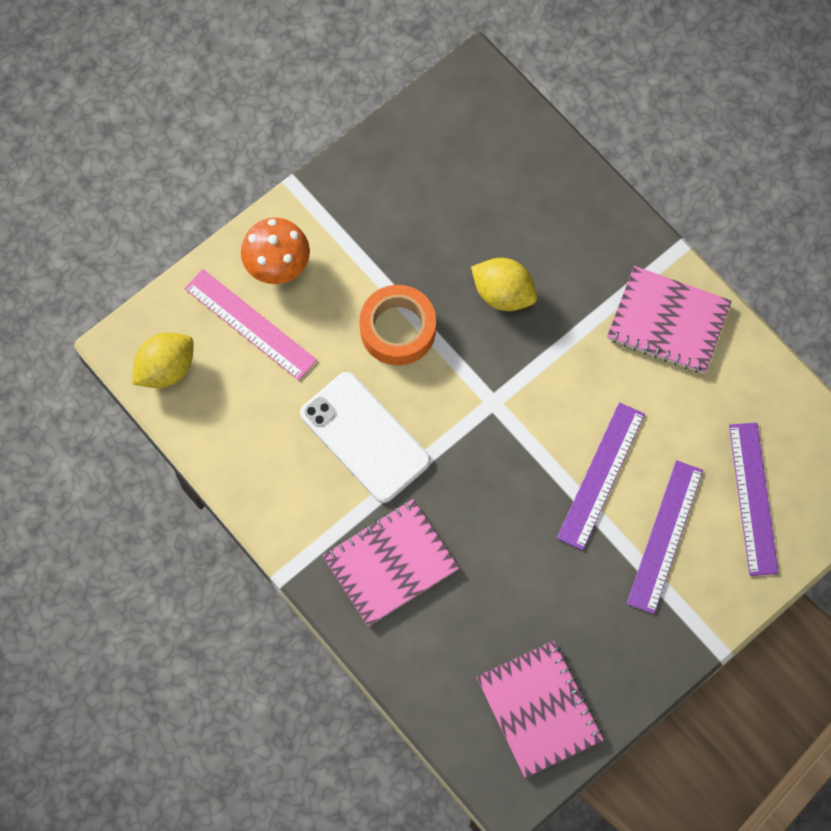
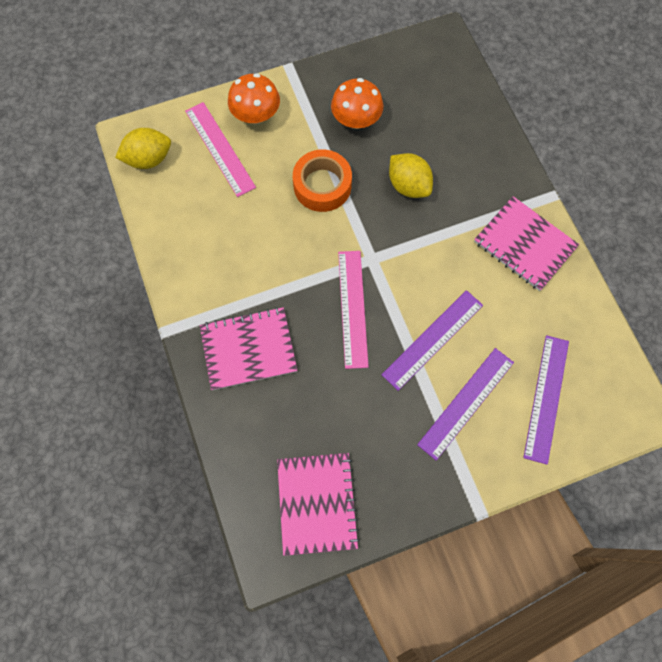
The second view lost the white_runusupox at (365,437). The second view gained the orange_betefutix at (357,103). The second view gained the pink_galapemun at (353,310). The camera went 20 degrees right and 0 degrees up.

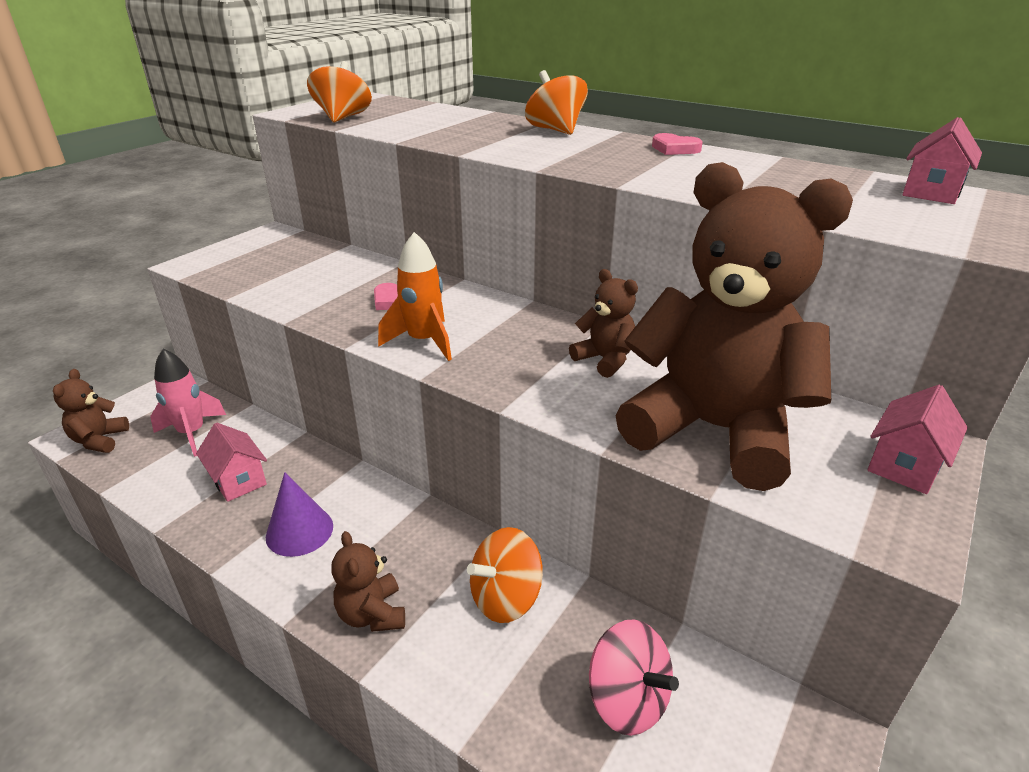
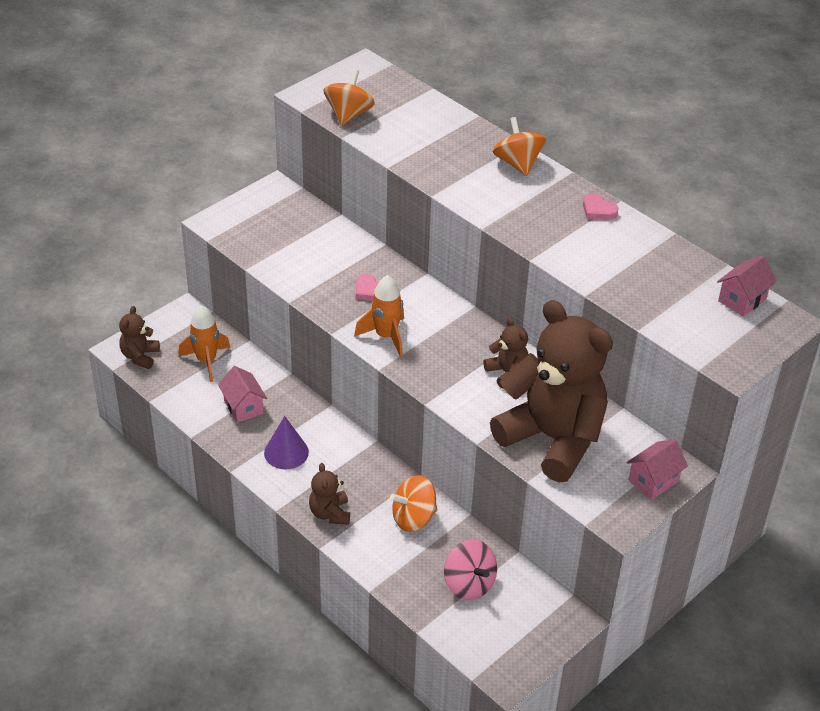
What was the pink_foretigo at (188,403) turned into the orange_foretigo at (204,343). The camera went 10 degrees right and 10 degrees up.

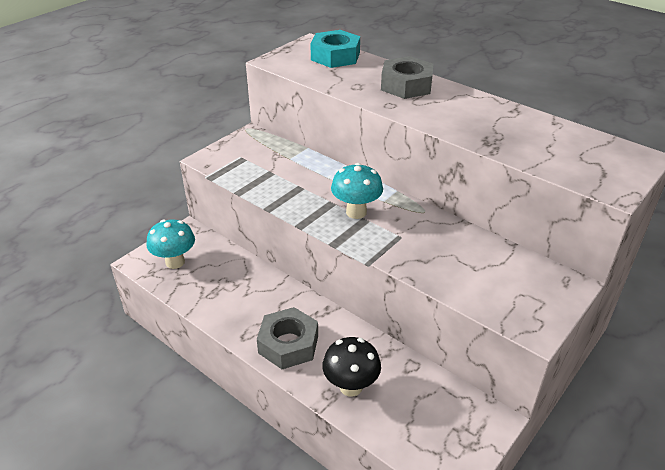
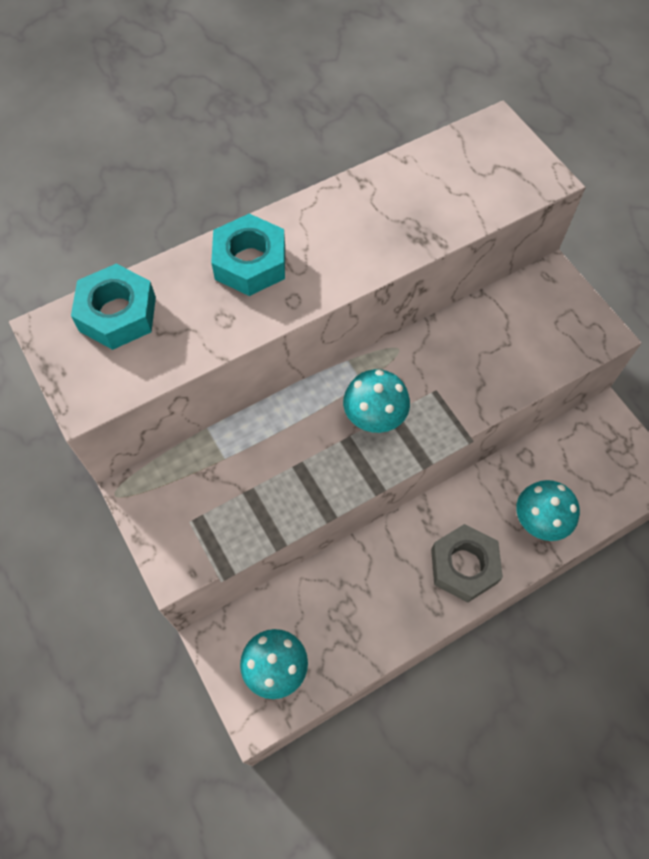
What was the black_betefutix at (351,367) turned into the turquoise_betefutix at (548,510). What was the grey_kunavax at (407,77) turned into the turquoise_kunavax at (248,255). The camera went 70 degrees left and 25 degrees up.

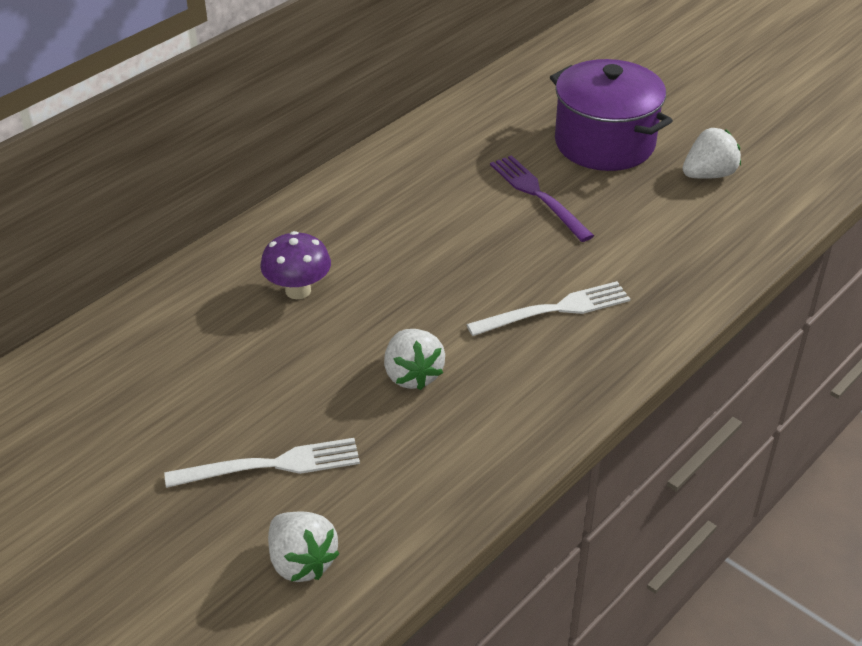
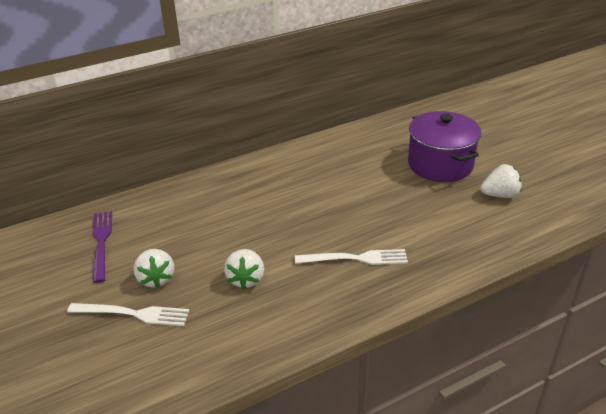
The second view lost the purple_betefutix at (295,265). The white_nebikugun ended up elsewhere, having gone from (304,547) to (153,268). The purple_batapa ended up elsewhere, having gone from (542,198) to (102,247). The camera went 20 degrees right and 5 degrees down.

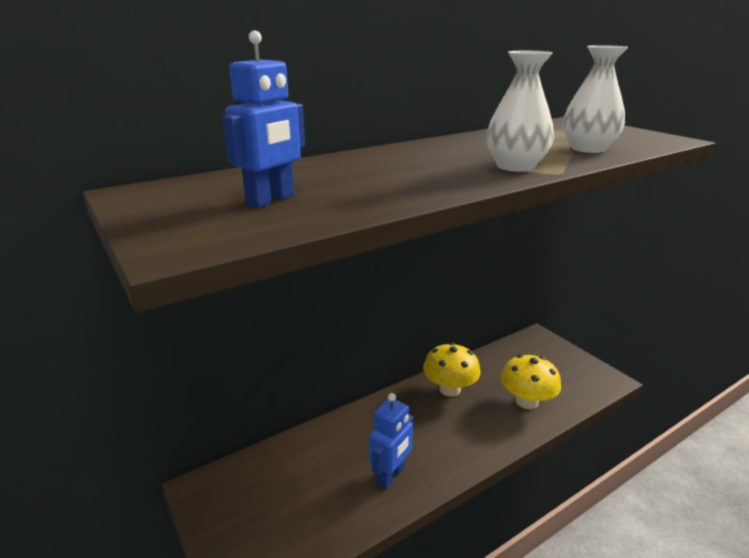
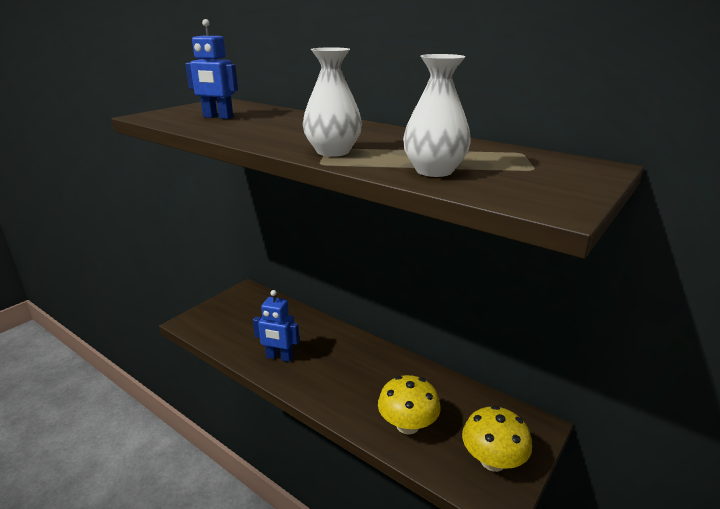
The yellow_betefutix ended up elsewhere, having gone from (452,370) to (497,439). The camera went 70 degrees right and 0 degrees up.

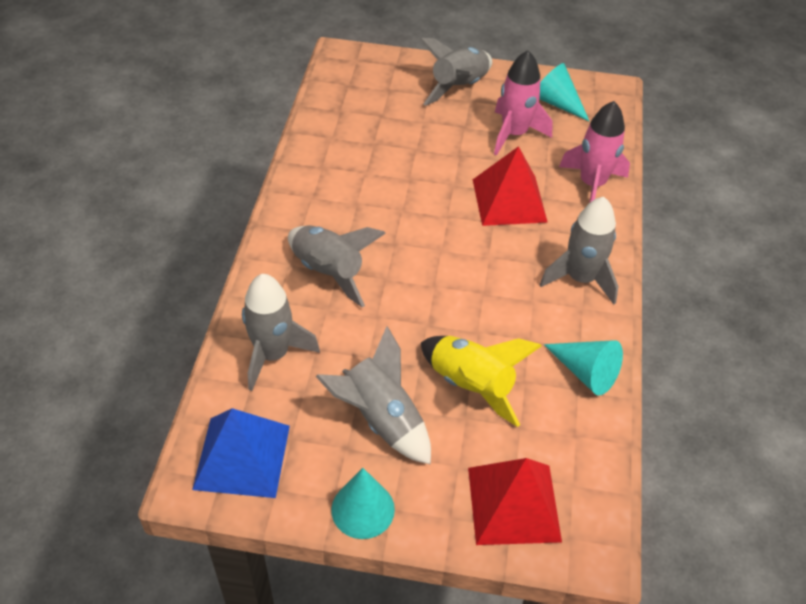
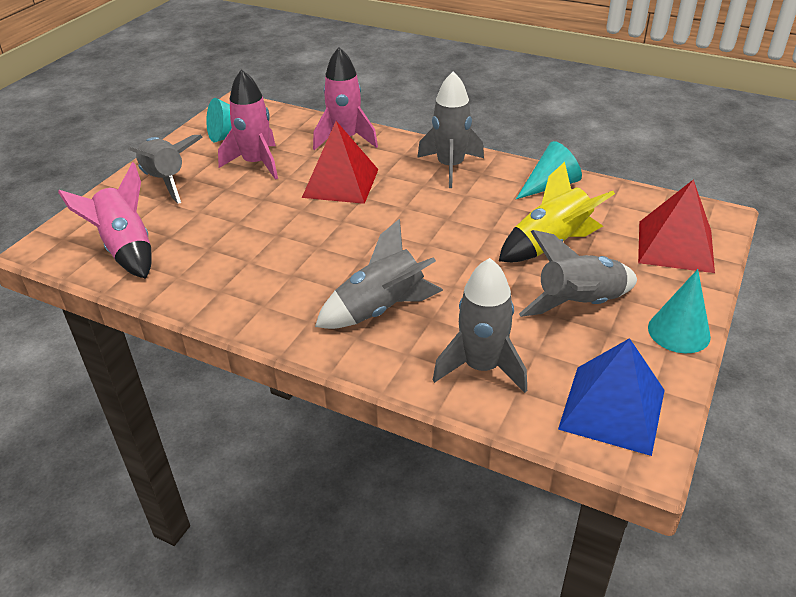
The second view gained the pink_foretigo at (105,220). The camera went 70 degrees left and 10 degrees down.

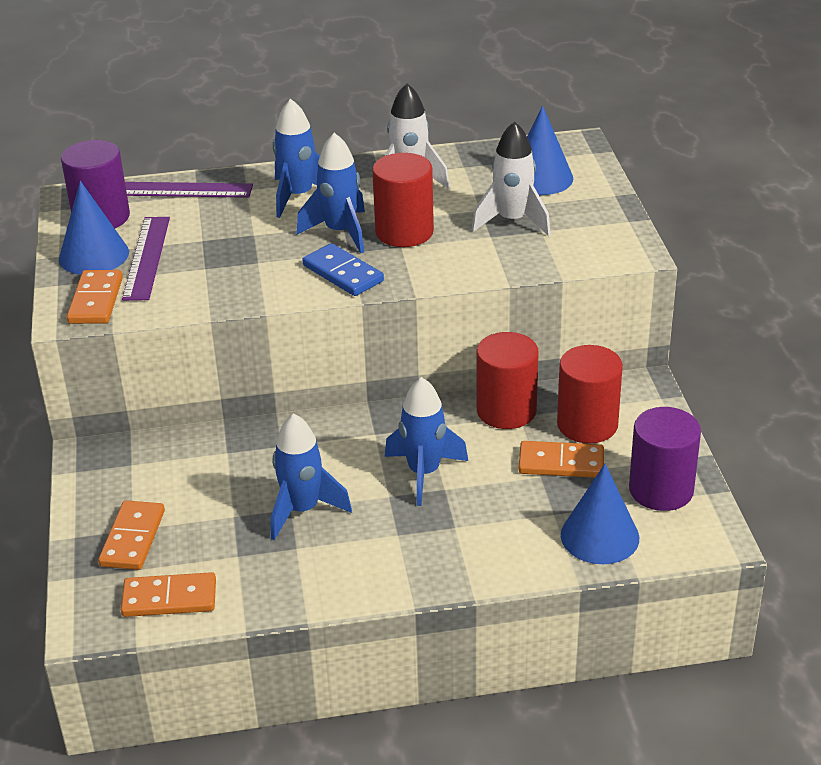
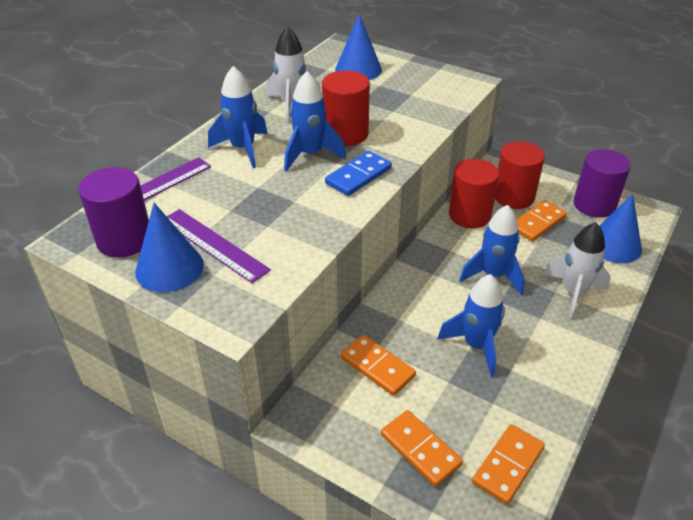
The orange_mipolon ended up elsewhere, having gone from (95,297) to (378,365). The blue_mipolon at (343,269) ended up facing another way, 45 degrees counterclockwise from before. The white_foretigo ended up elsewhere, having gone from (511,178) to (577,270). The camera went 50 degrees left and 5 degrees up.

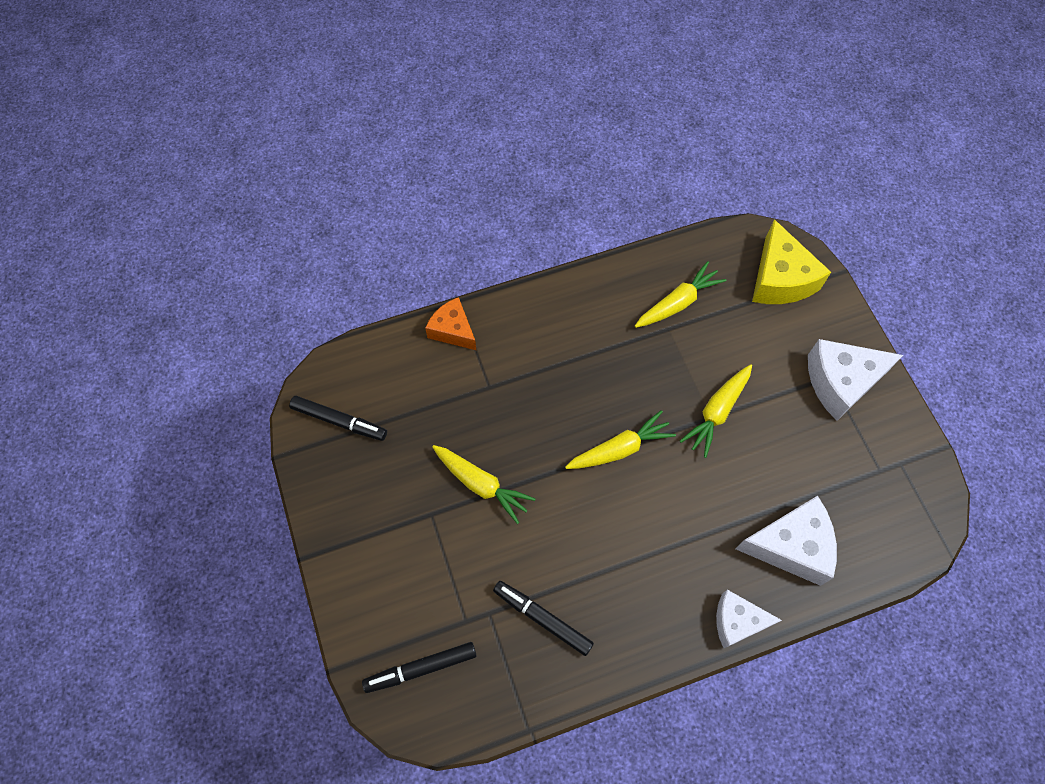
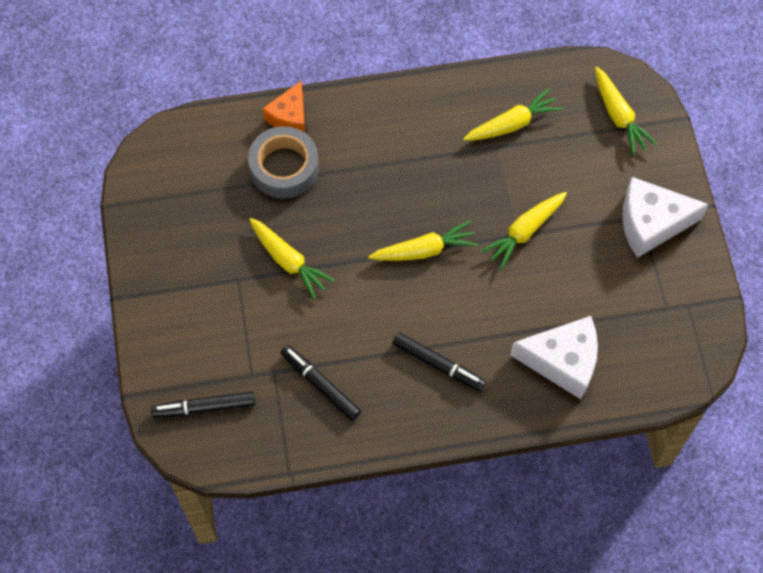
The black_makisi ended up elsewhere, having gone from (338,418) to (439,362). The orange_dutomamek at (450,323) ended up facing another way, 120 degrees counterclockwise from before. The second view lost the white_dutomamek at (749,619). Where the yellow_dutomamek stood at (791,261), the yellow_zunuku came to stand at (626,111). The second view gained the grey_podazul at (283,162). The camera went 10 degrees right and 0 degrees up.

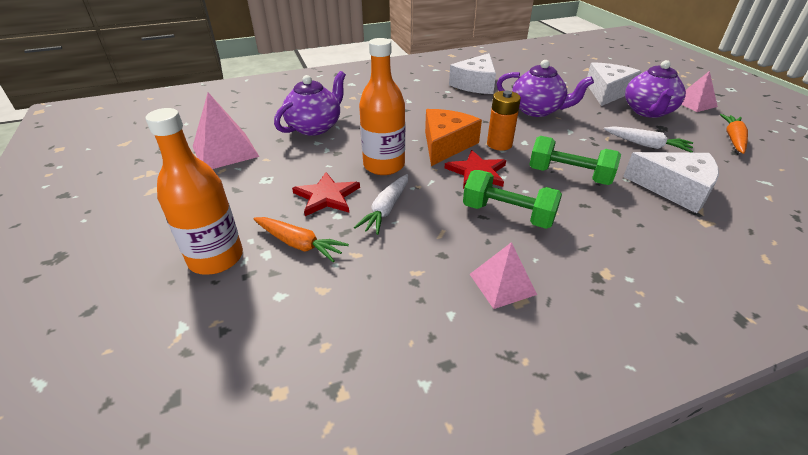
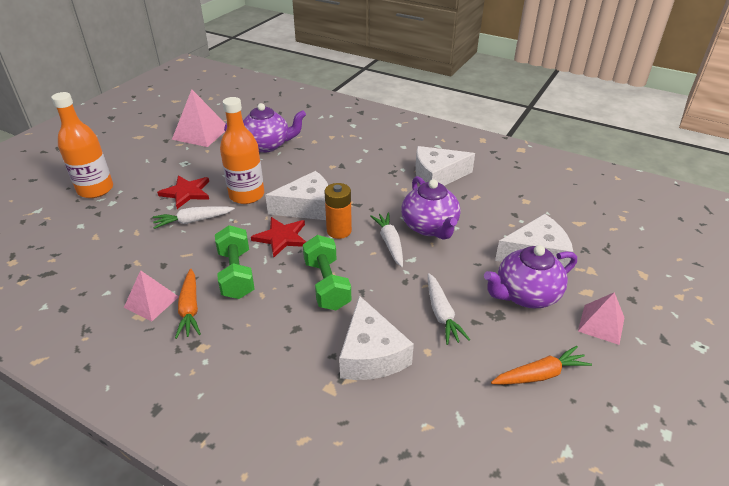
The orange_zunuku ended up elsewhere, having gone from (301,239) to (188,304). What was the orange_dutomamek at (453,137) turned into the white_dutomamek at (296,195). The second view gained the white_zunuku at (386,239). The camera went 50 degrees right and 0 degrees up.

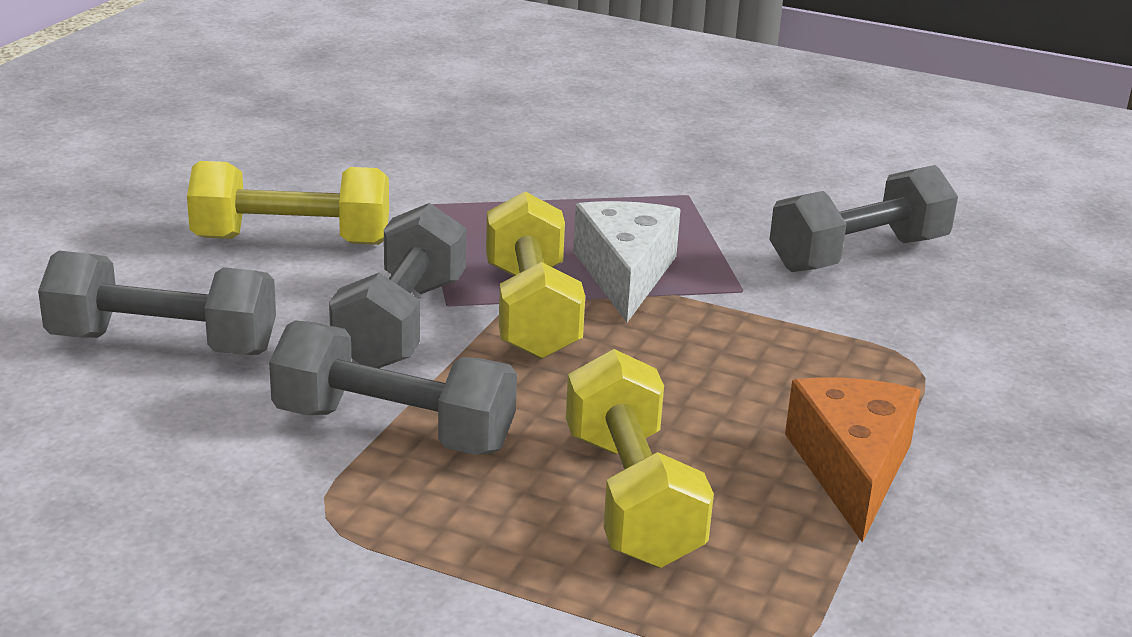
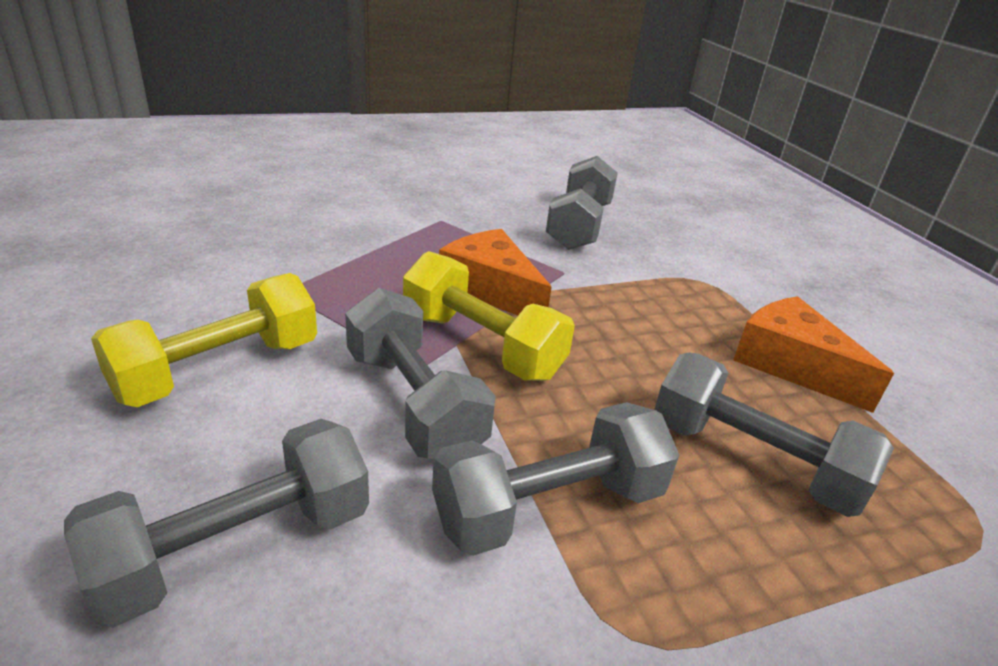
What was the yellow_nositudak at (640,458) turned into the grey_nositudak at (774,435). What was the white_dutomamek at (627,261) turned into the orange_dutomamek at (495,272). The camera went 45 degrees left and 5 degrees up.

